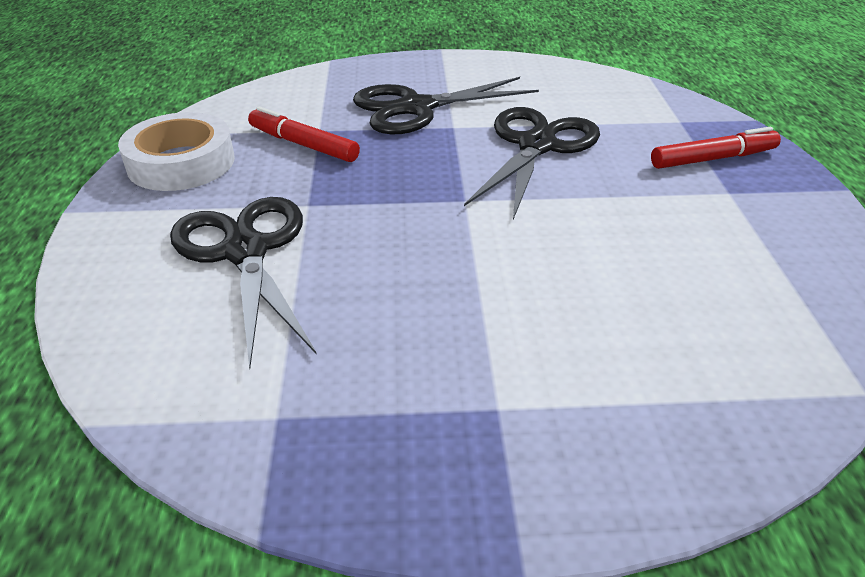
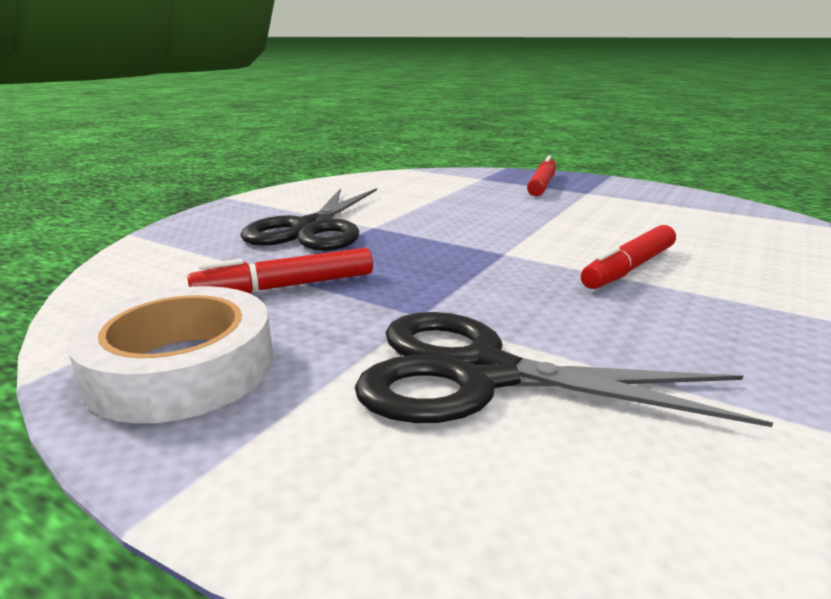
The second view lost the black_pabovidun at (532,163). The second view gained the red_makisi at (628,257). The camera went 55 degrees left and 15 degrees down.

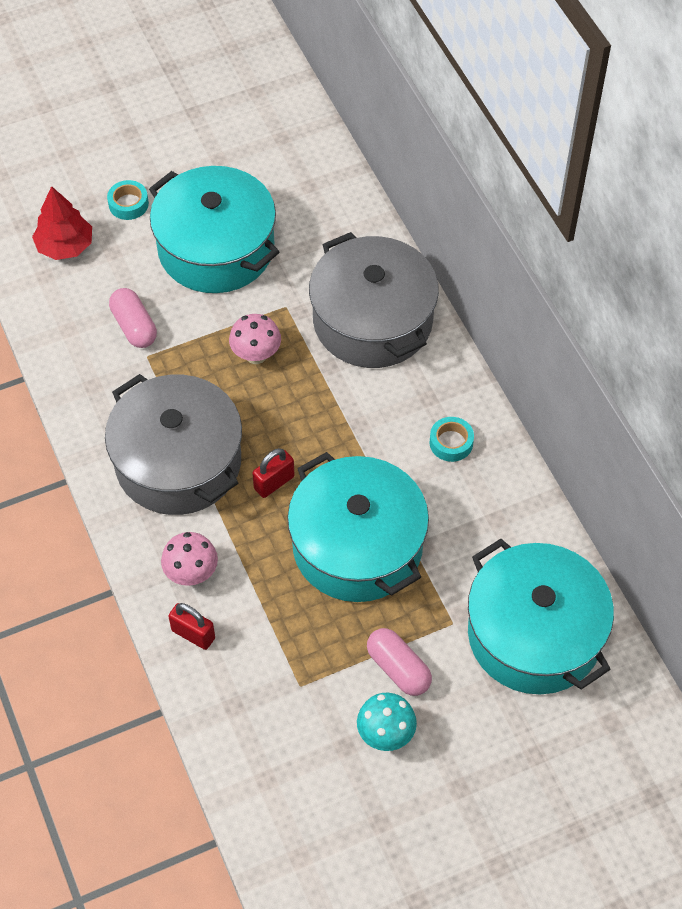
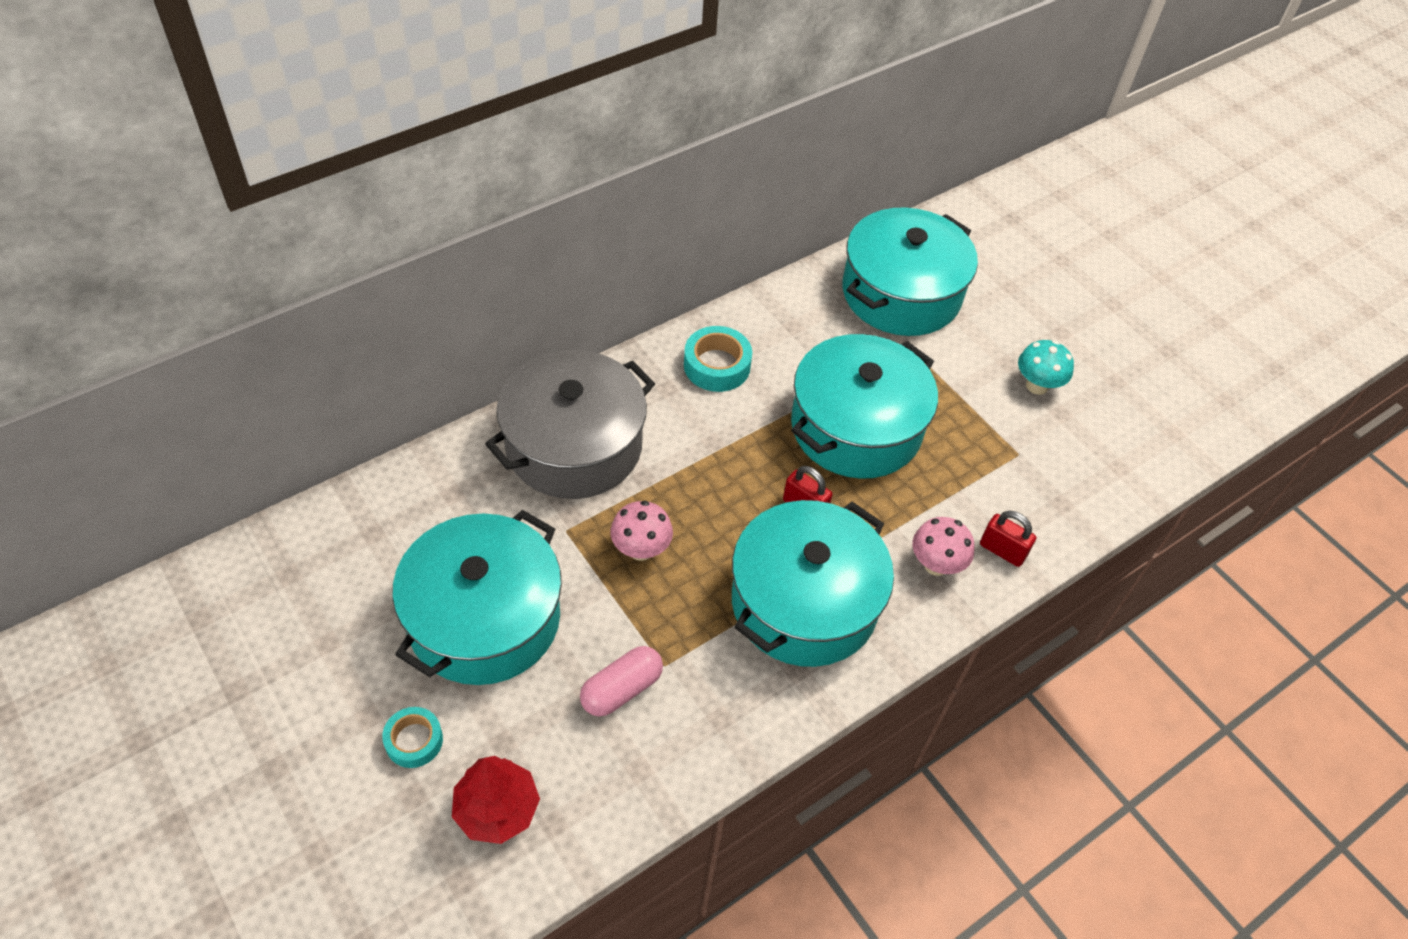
What was the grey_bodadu at (173,444) turned into the turquoise_bodadu at (813,583). The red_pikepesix at (191,626) ended up facing another way, 75 degrees counterclockwise from before. The second view lost the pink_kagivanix at (399,662). The size of the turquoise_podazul at (452,439) changed by a factor of 1.50. The camera went 105 degrees left and 5 degrees down.

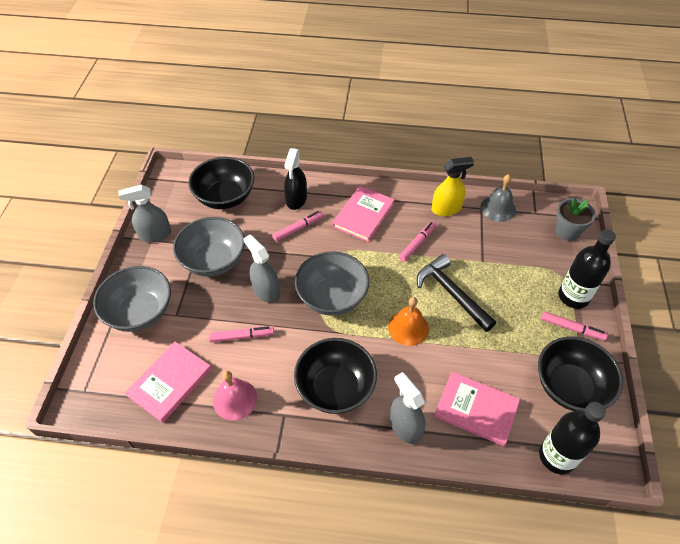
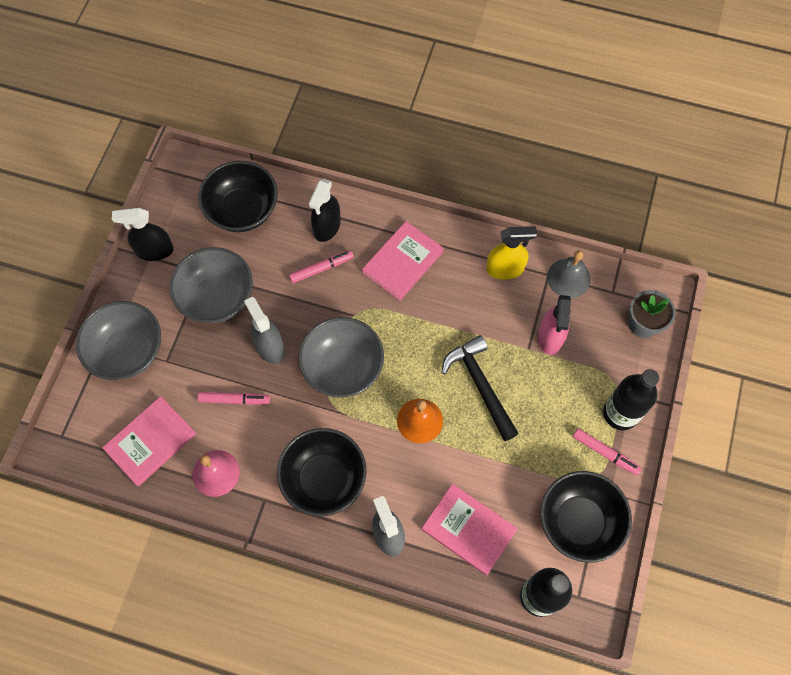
What was the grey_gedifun at (145,213) turned into the black_gedifun at (143,234). The second view lost the pink_makisi at (417,241). The second view gained the pink_gedifun at (554,325). The camera went 10 degrees right and 15 degrees up.

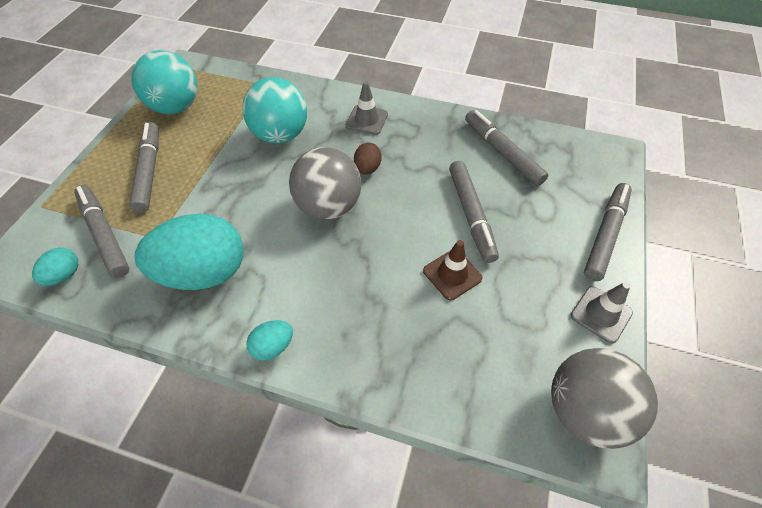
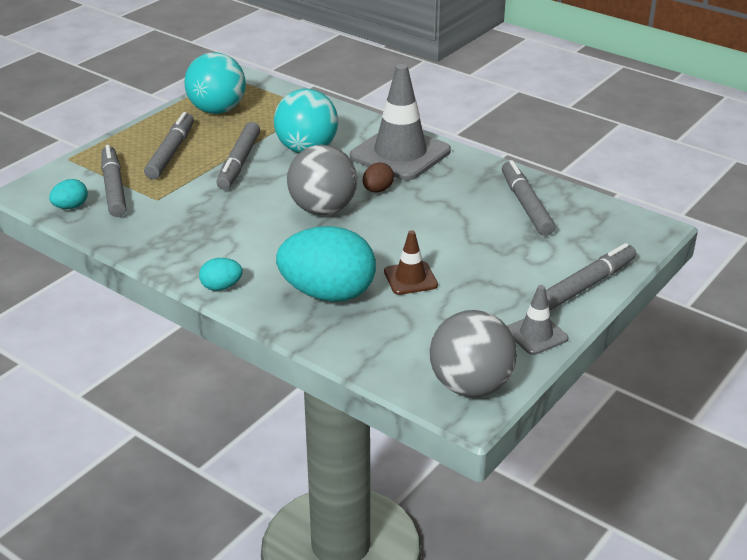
The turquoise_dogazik ended up elsewhere, having gone from (188,251) to (326,264). The size of the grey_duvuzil at (366,108) changed by a factor of 2.02. The grey_makisi ended up elsewhere, having gone from (474,212) to (238,156). The camera went 20 degrees right and 20 degrees down.

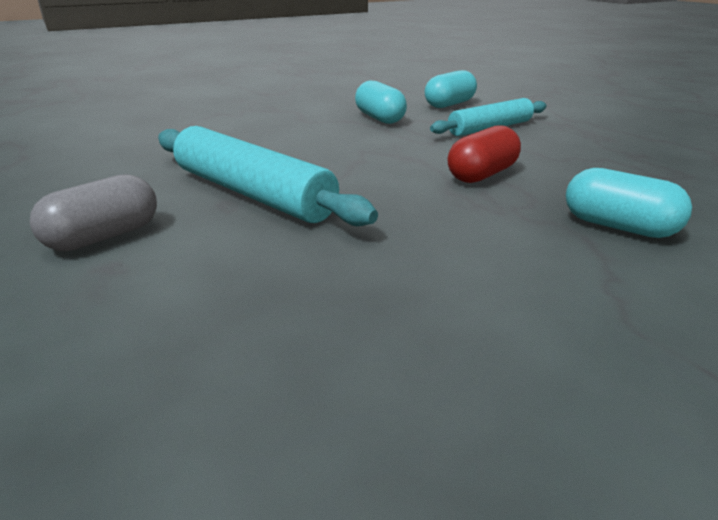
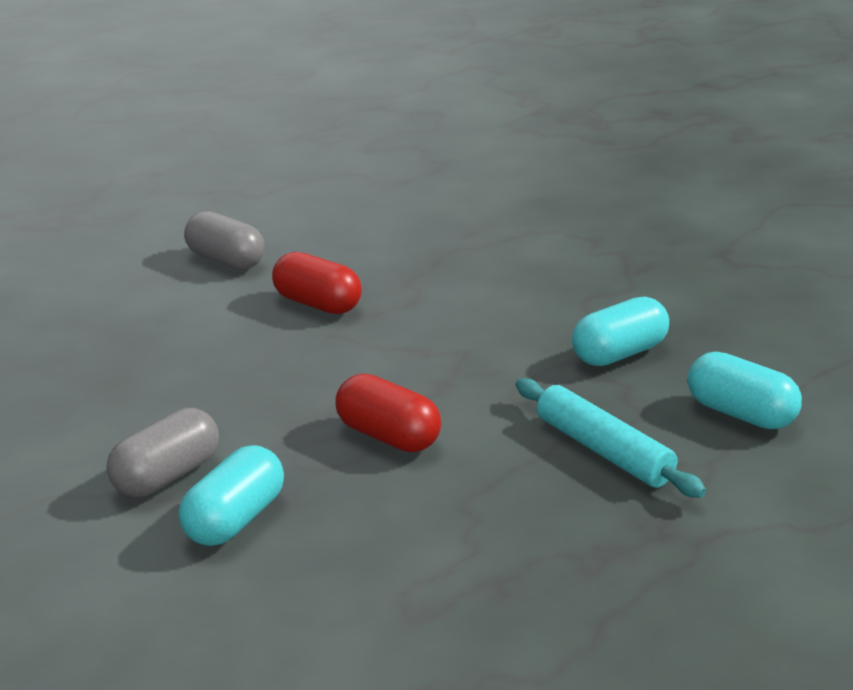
Where the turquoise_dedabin stood at (268,176), the red_kagivanix came to stand at (317,283). The second view gained the grey_kagivanix at (162,452). The camera went 85 degrees right and 0 degrees up.

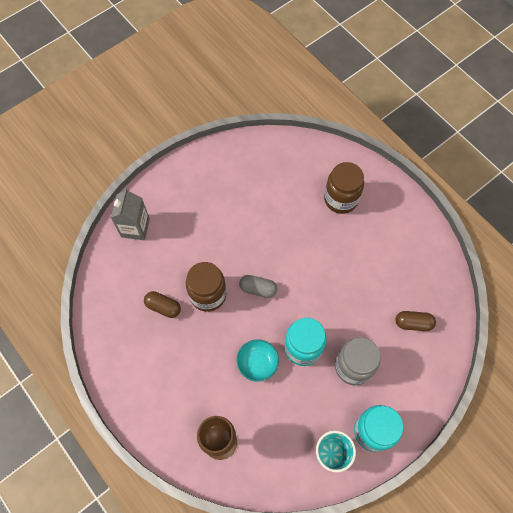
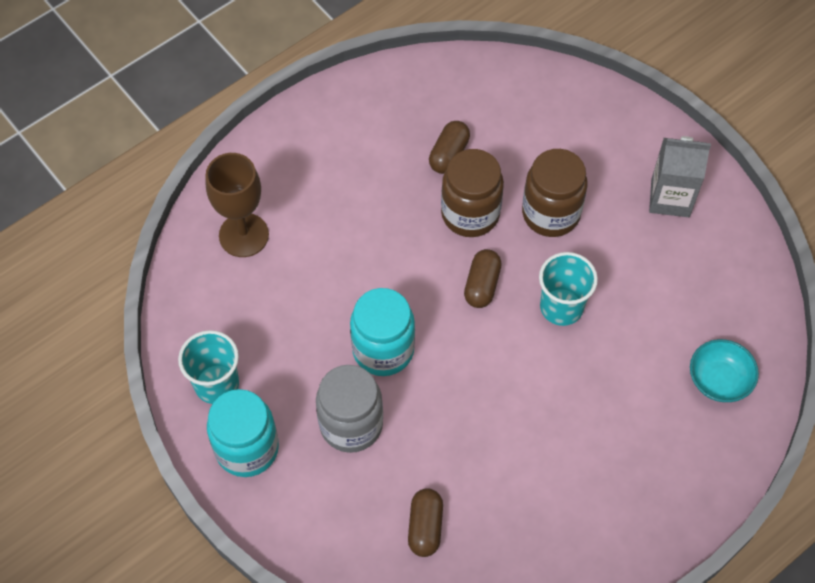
The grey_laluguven ended up elsewhere, having gone from (130,214) to (680,176). The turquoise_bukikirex ended up elsewhere, having gone from (257,360) to (724,370). What was the grey_kagivanix at (258,286) turned into the brown_kagivanix at (483,278). The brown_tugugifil ended up elsewhere, having gone from (344,188) to (555,193). The second view gained the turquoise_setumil at (568,289). The camera went 90 degrees right and 5 degrees down.

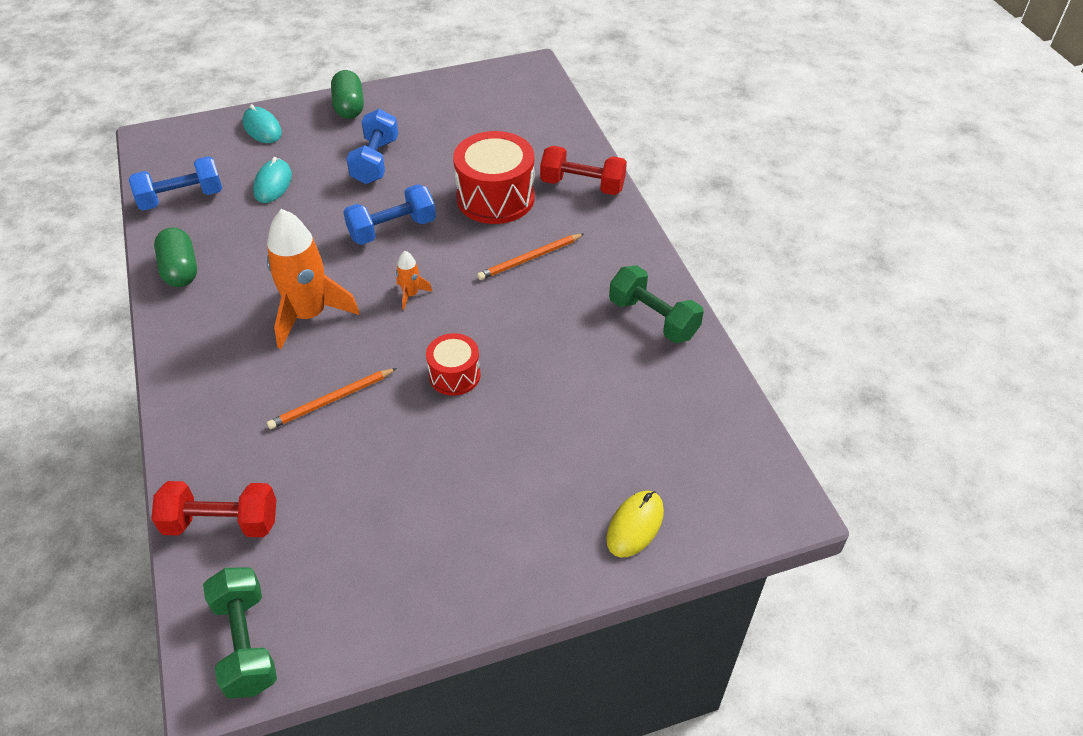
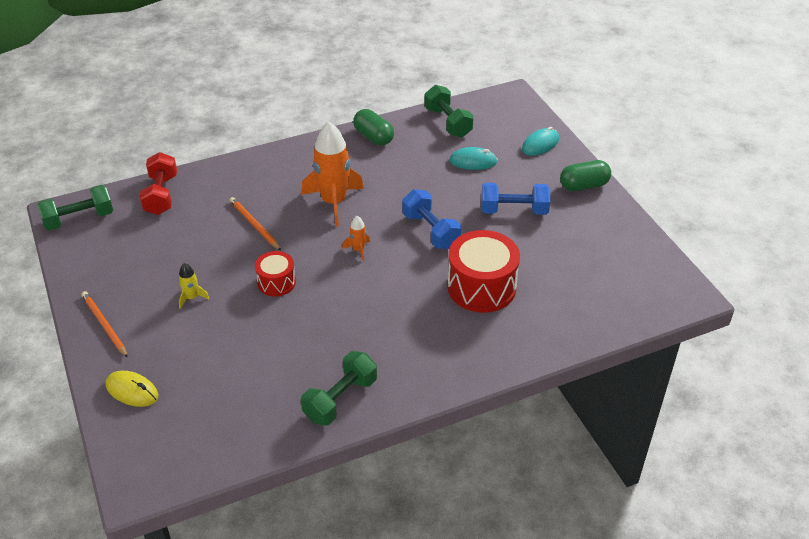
What was the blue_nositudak at (175,183) turned into the green_nositudak at (449,111). The green_kagivanix at (175,257) ended up facing another way, 75 degrees clockwise from before. The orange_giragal ended up elsewhere, having gone from (530,257) to (105,324). The second view lost the red_nositudak at (583,170). The second view gained the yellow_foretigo at (194,286). The camera went 85 degrees right and 5 degrees down.

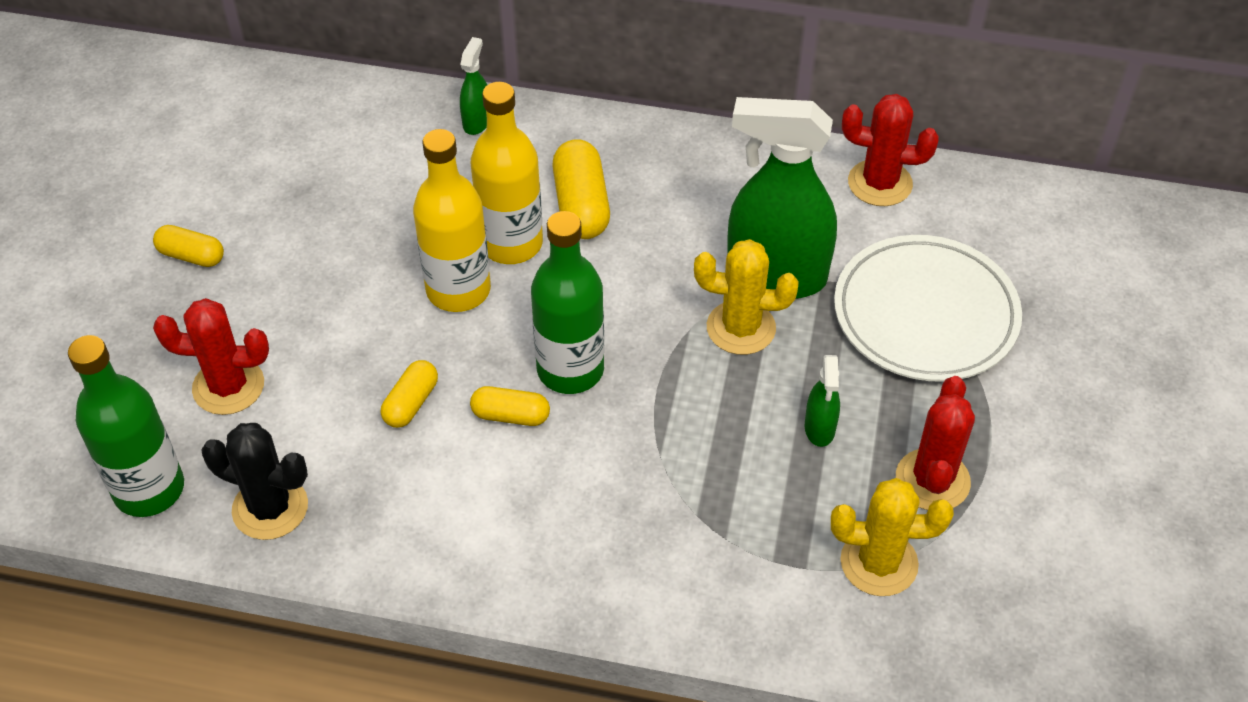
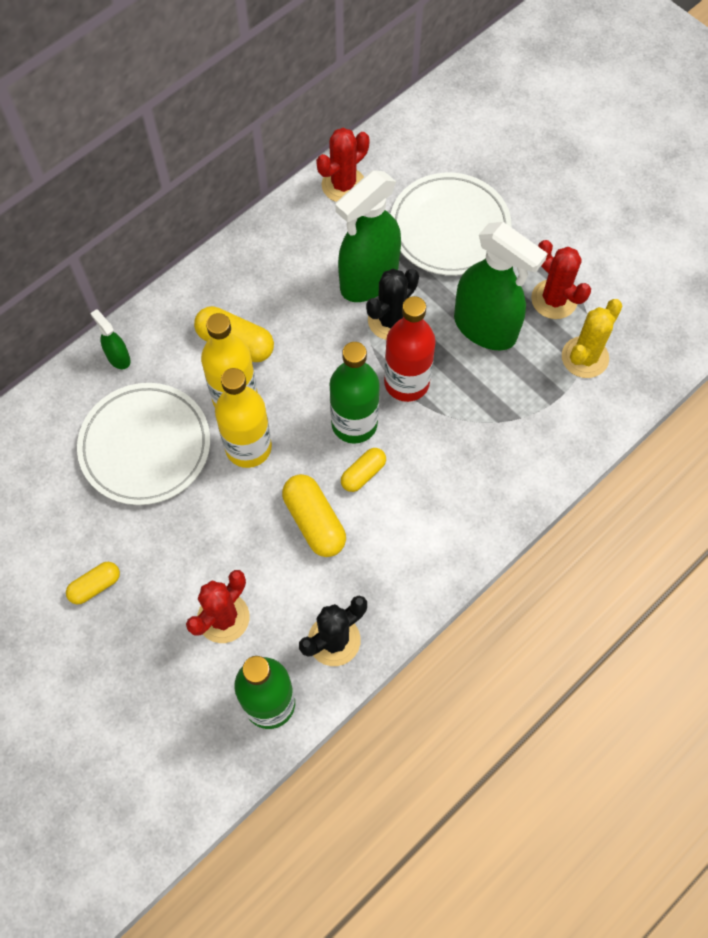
The size of the yellow_kagivanix at (409,394) changed by a factor of 1.63. What was the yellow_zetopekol at (746,297) turned into the black_zetopekol at (392,304). The size of the green_gedifun at (822,401) changed by a factor of 2.27. The second view gained the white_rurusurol at (143,444). The second view gained the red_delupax at (410,349). The camera went 55 degrees left and 15 degrees up.

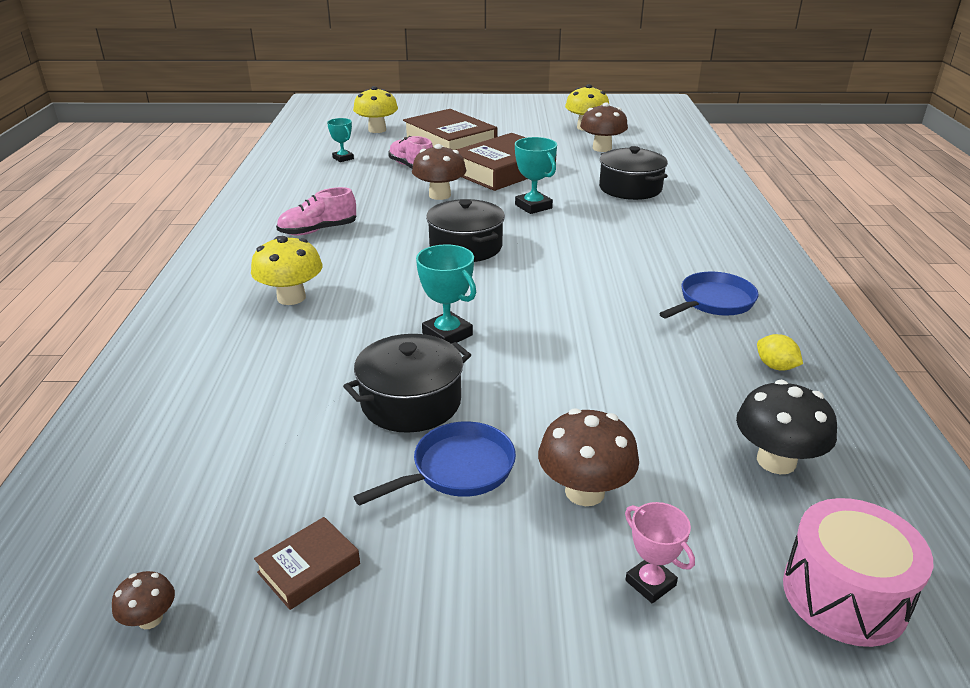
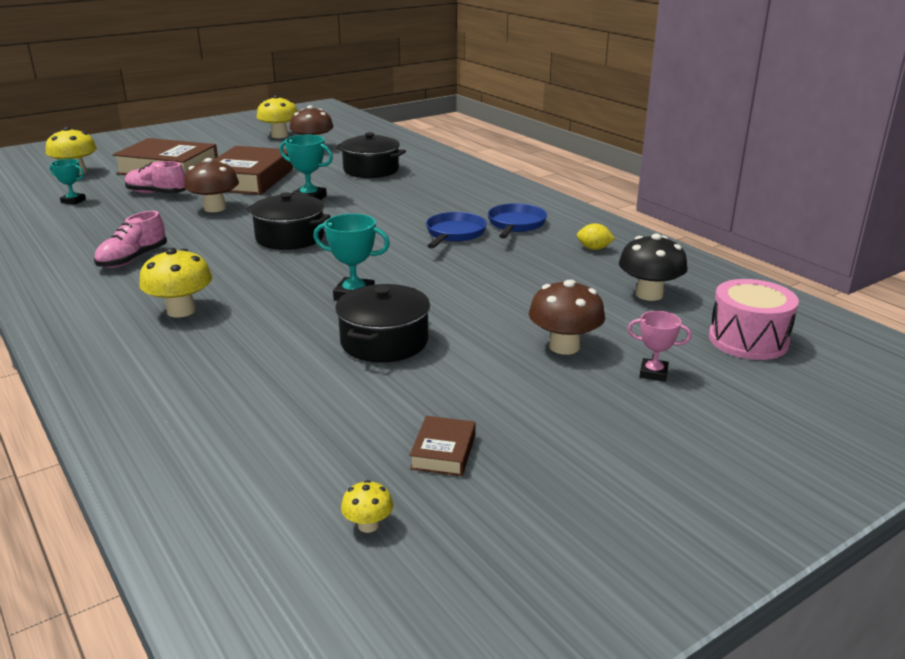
What was the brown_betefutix at (143,600) turned into the yellow_betefutix at (367,506). The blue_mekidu ended up elsewhere, having gone from (435,463) to (456,230). The camera went 35 degrees left and 5 degrees down.

